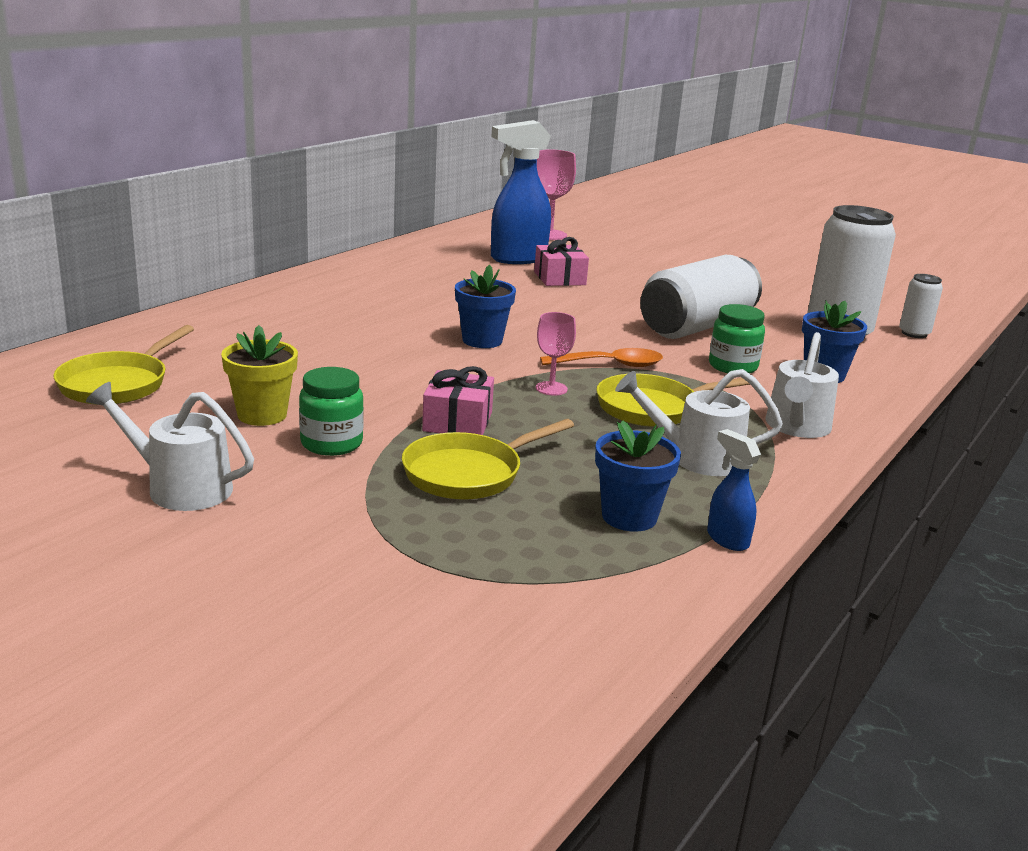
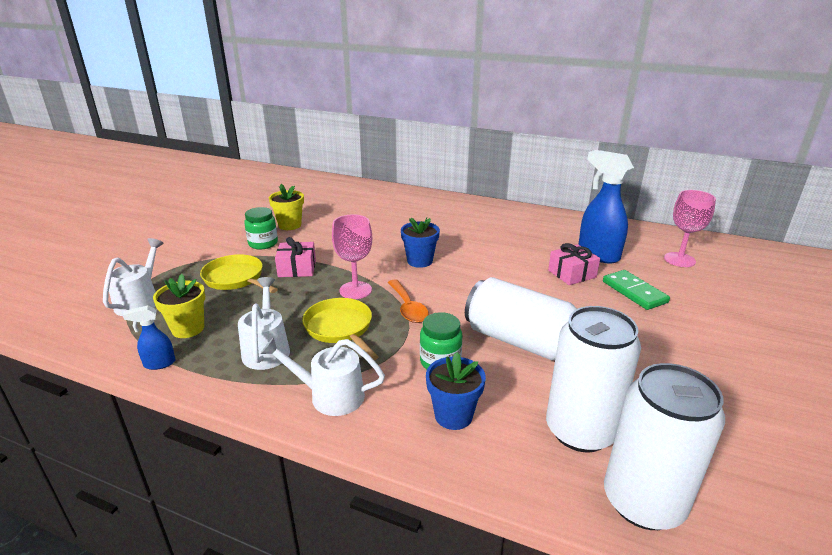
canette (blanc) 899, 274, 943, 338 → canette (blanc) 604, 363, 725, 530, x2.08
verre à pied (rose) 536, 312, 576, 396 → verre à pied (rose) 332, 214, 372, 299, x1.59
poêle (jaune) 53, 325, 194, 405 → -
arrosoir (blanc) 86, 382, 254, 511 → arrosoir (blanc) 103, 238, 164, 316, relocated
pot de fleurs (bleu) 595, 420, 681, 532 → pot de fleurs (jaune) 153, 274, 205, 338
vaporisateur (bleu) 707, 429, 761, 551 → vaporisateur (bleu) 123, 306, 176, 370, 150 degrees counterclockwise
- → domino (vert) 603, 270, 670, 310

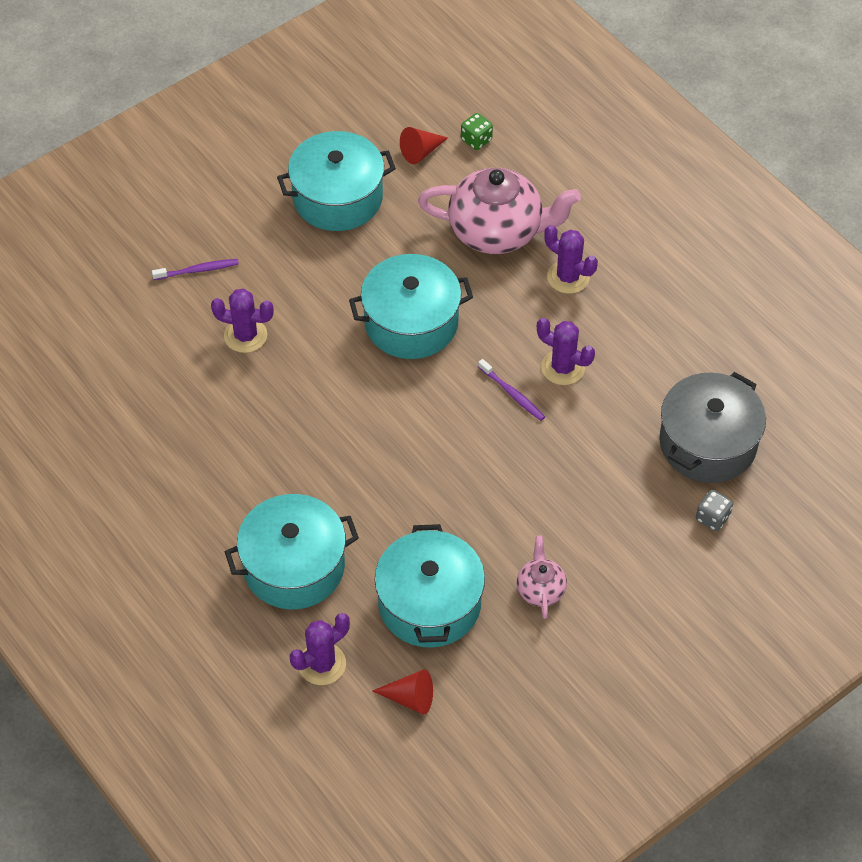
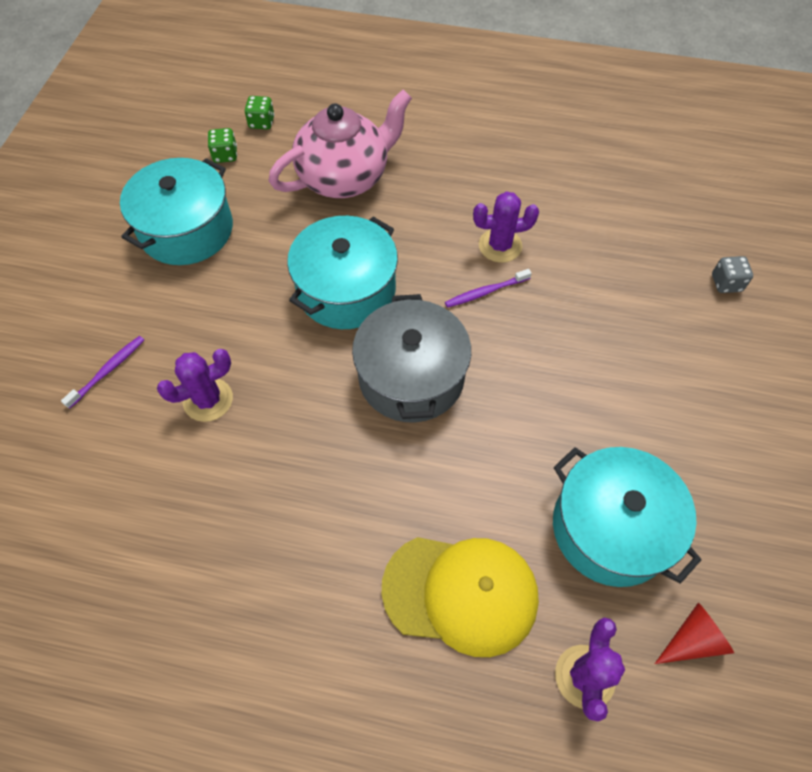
cône (rouge) 400, 127, 448, 164 → dé (vert) 208, 128, 237, 163
cactus (violet) 545, 225, 598, 294 → -
brosse à dents (violet) 478, 359, 545, 421 → brosse à dents (violet) 445, 269, 532, 308, 150 degrees clockwise
marmite (gris) 659, 372, 766, 483 → marmite (gris) 352, 294, 471, 423, relocated
marmite (turquoise) 225, 494, 359, 609 → casquette (jaune) 382, 537, 539, 657
théière (rose) 517, 536, 567, 619 → -

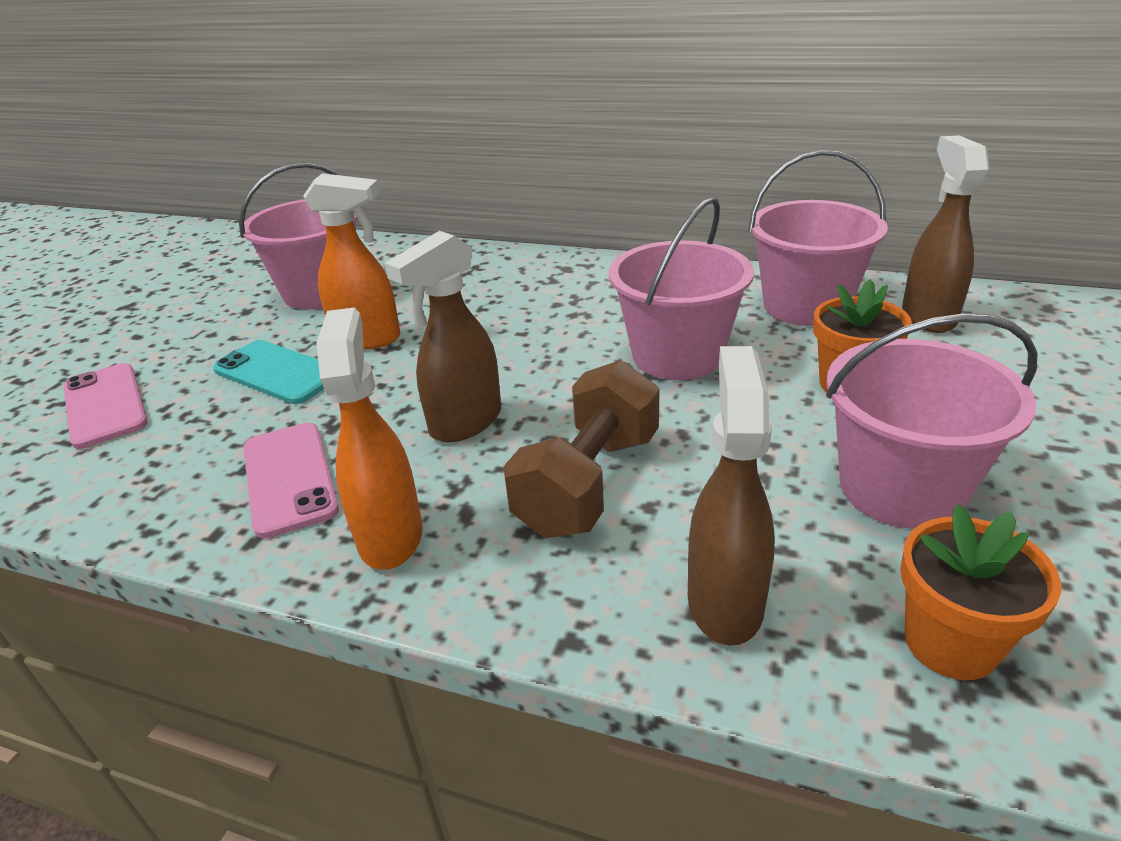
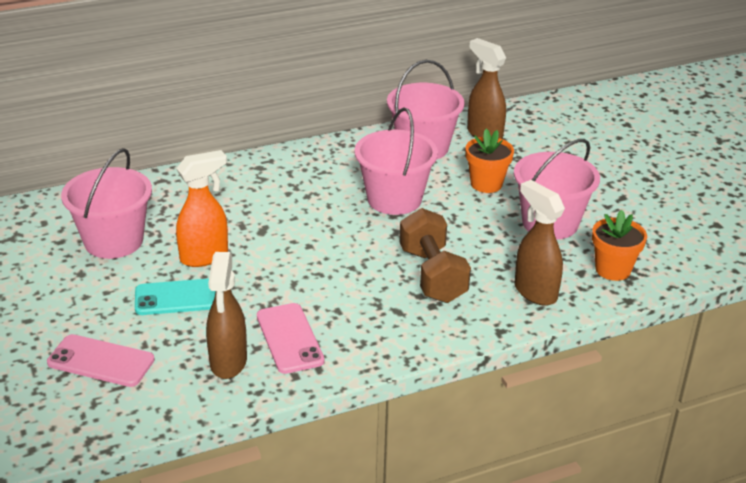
vaporisateur (marron) 385, 231, 501, 442 → vaporisateur (marron) 206, 252, 247, 379, relocated
vaporisateur (orange) 316, 307, 423, 570 → -
téléphone (rose) 243, 423, 339, 538 → téléphone (rose) 257, 303, 324, 374, 45 degrees clockwise

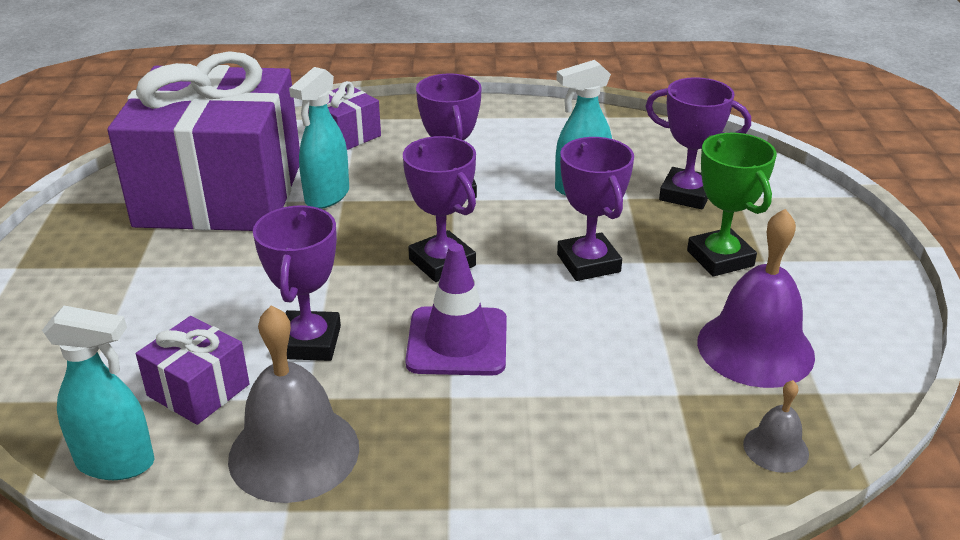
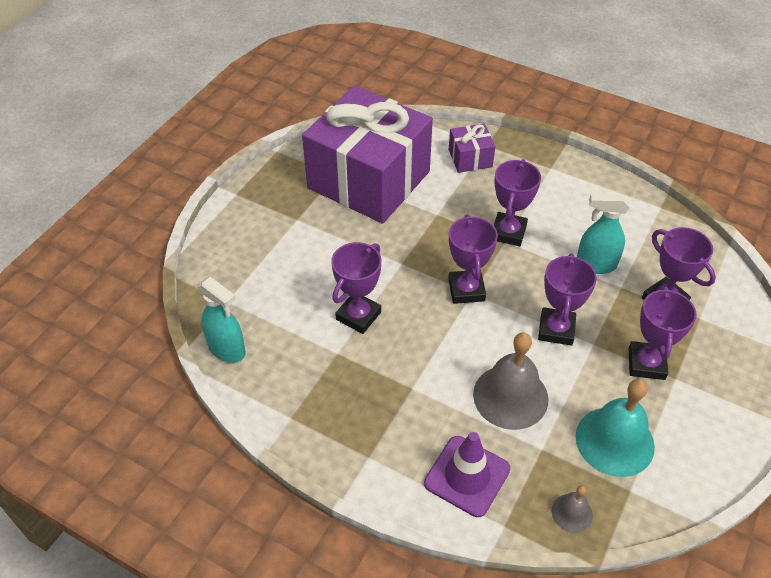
vaporisateur (turquoise) 289, 67, 349, 209 → -
trophée (vert) 687, 133, 777, 276 → trophée (violet) 629, 286, 697, 380
cloche (violet) 697, 209, 815, 388 → cloche (turquoise) 576, 379, 655, 477
cône de chantier (violet) 405, 243, 507, 376 → cône de chantier (violet) 424, 432, 510, 517, relocated
cloche (gris) 228, 305, 359, 503 → cloche (gris) 473, 332, 548, 430, relocated
cadeau (violet) 136, 316, 250, 425 → -

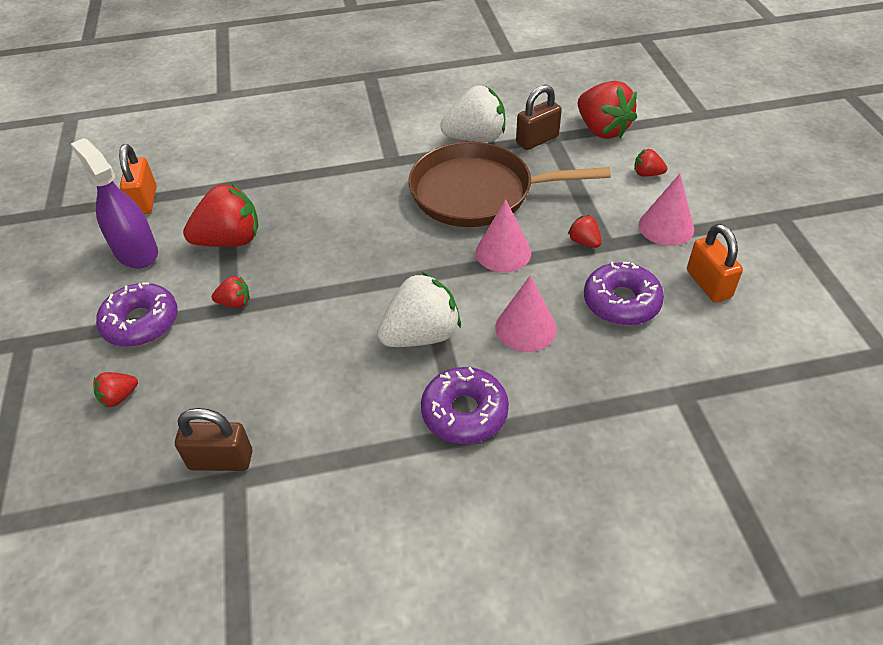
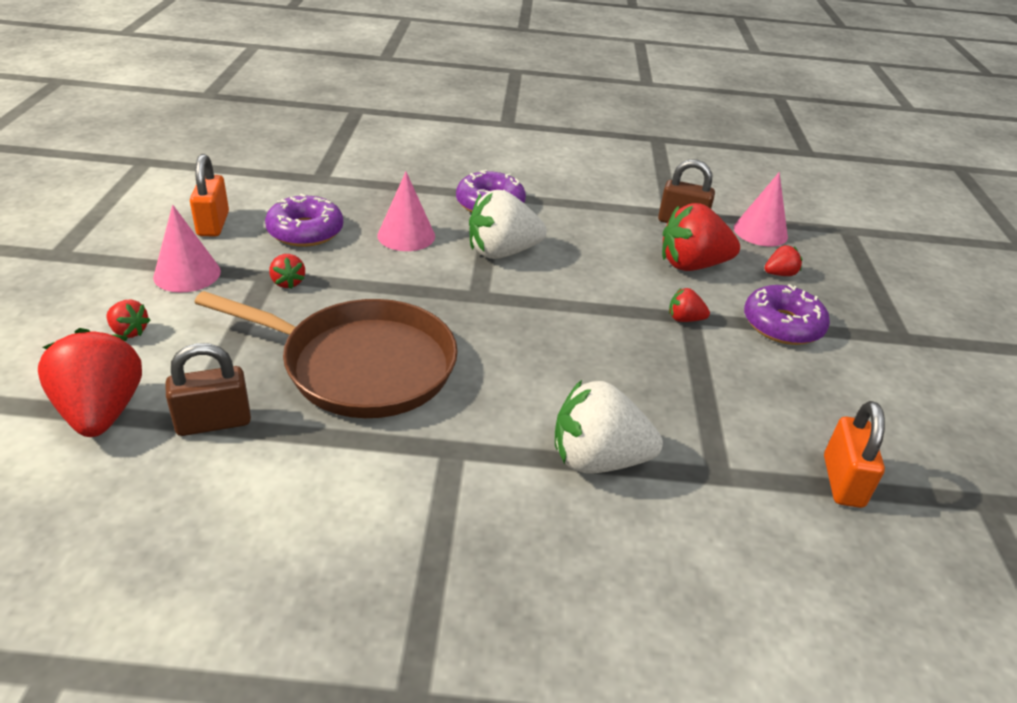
fraise (blanc) 441, 86, 505, 142 → fraise (blanc) 555, 380, 663, 474, relocated
vaporisateur (violet) 71, 138, 158, 269 → -
fraise (rouge) 183, 183, 258, 247 → fraise (rouge) 662, 203, 740, 271, relocated
cône (rose) 476, 199, 531, 272 → cône (rose) 734, 172, 788, 247, relocated

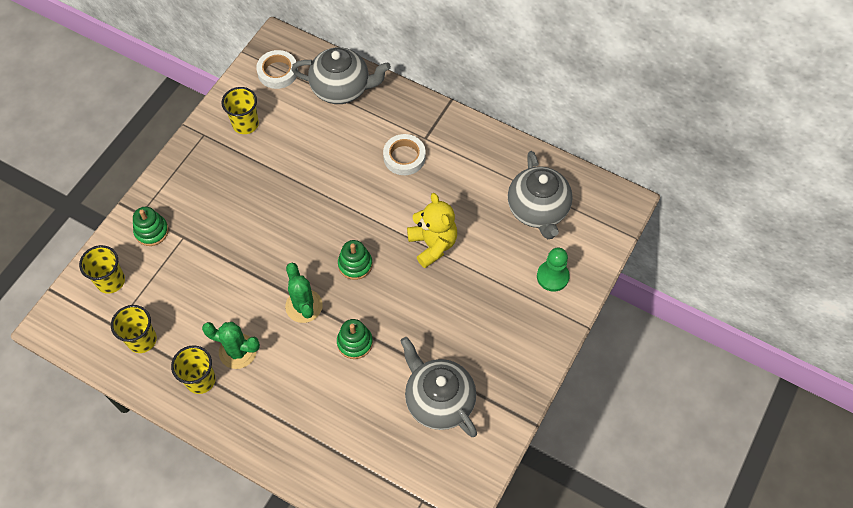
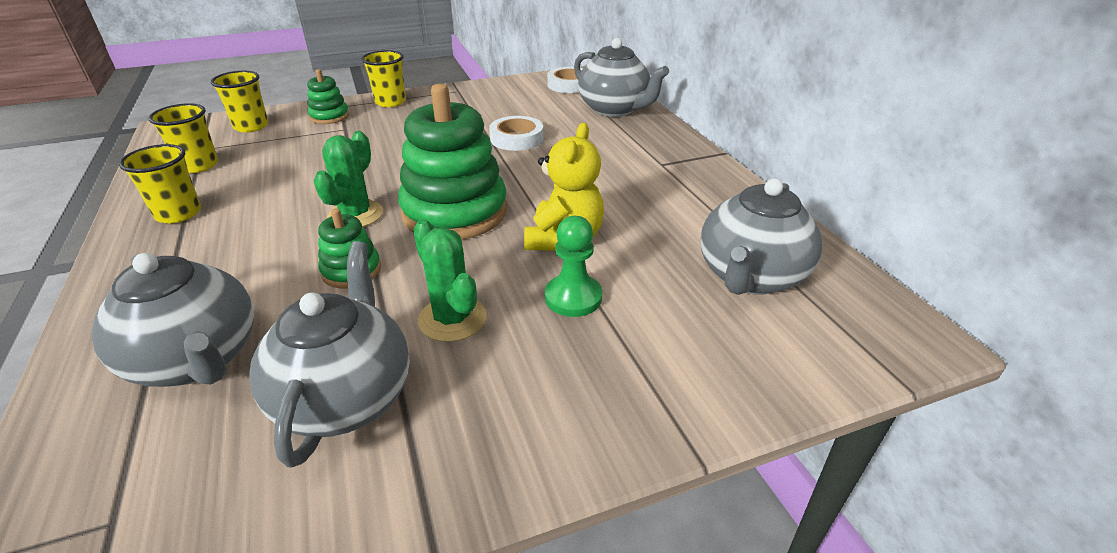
gobelet (jaune) 222, 87, 259, 134 → gobelet (jaune) 361, 50, 406, 107, relocated
ruban adhésif (blanc) 383, 134, 426, 175 → ruban adhésif (blanc) 489, 116, 543, 151, relocated
jouet à empiler (vert) 338, 240, 372, 280 → jouet à empiler (vert) 398, 84, 507, 240, x2.08
pion (vert) 537, 247, 570, 292 → pion (vert) 545, 216, 602, 317, relocated
cactus (vert) 202, 322, 260, 369 → cactus (vert) 413, 219, 487, 342, relocated
- → théière (gris) 91, 253, 254, 387

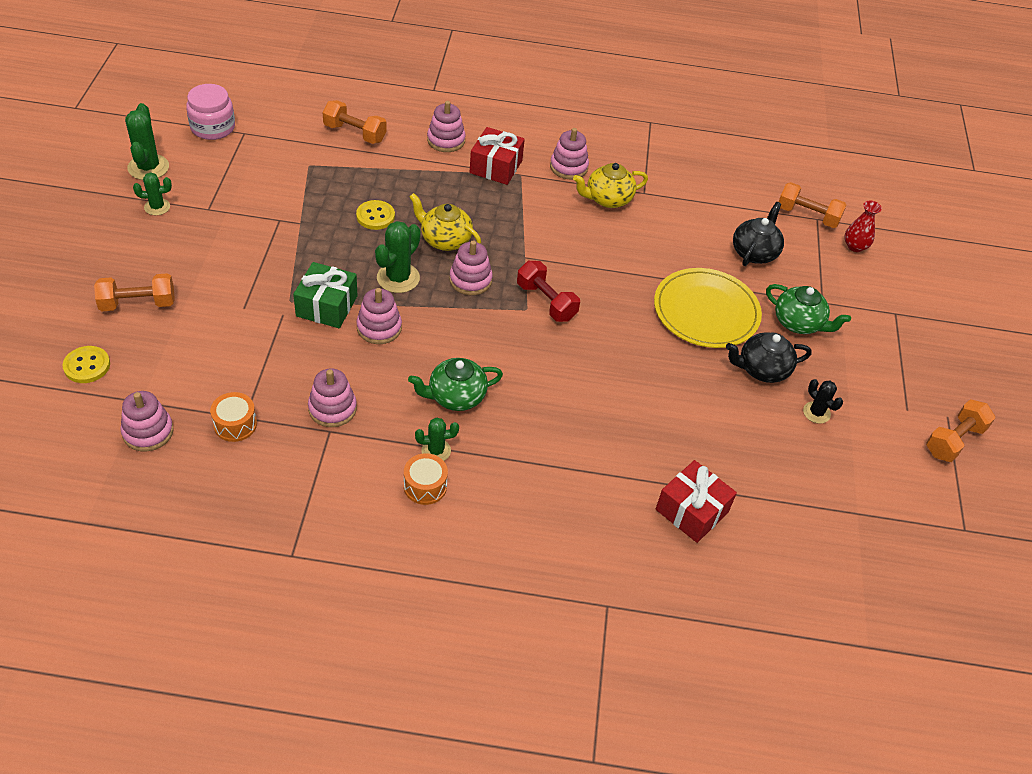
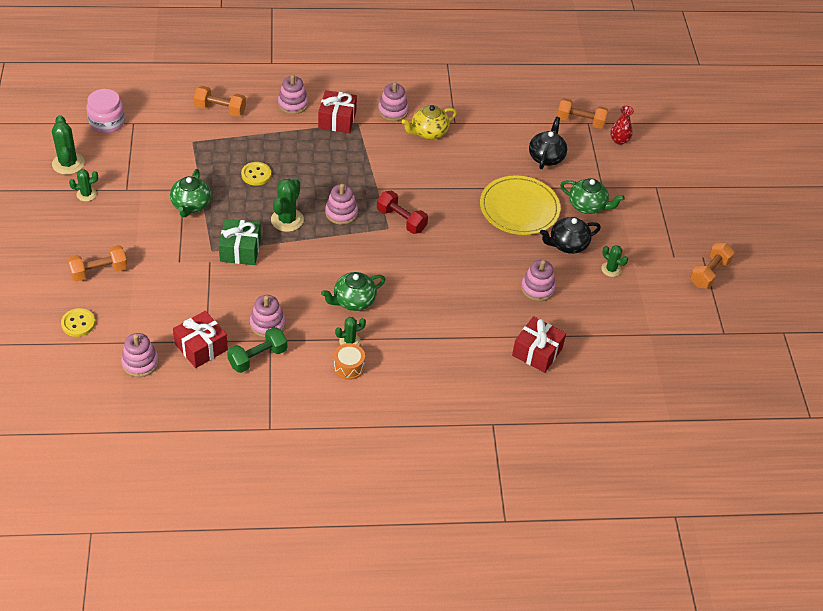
théière (jaune) 410, 193, 481, 251 → -
jouet à empiler (rose) 356, 288, 402, 344 → jouet à empiler (rose) 521, 260, 556, 301, relocated
cactus (noir) 803, 379, 843, 424 → cactus (vert) 601, 245, 628, 277
tambour (orange) 210, 392, 257, 442 → cadeau (rouge) 173, 311, 228, 368
- → théière (vert) 170, 169, 211, 217
- → haltère (vert) 227, 327, 287, 373

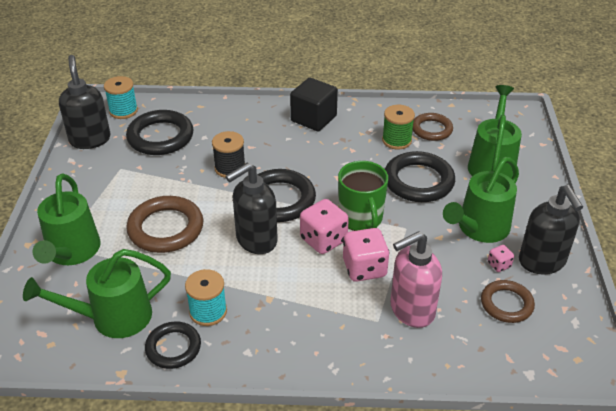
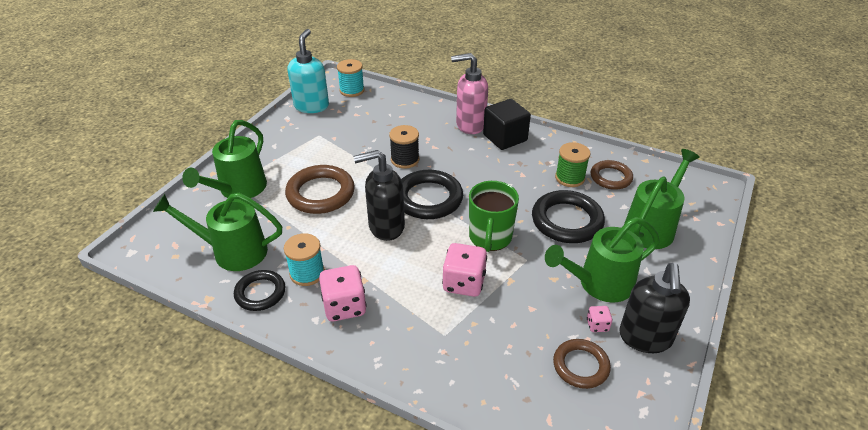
distributeur de savon (noir) 59, 55, 110, 149 → distributeur de savon (turquoise) 287, 29, 329, 113
anneau (noir) 126, 110, 193, 155 → -
dé (rose) 300, 199, 349, 254 → dé (rose) 319, 265, 367, 321, relocated
distributeur de savon (rose) 390, 231, 442, 328 → distributeur de savon (rose) 451, 53, 488, 134, relocated

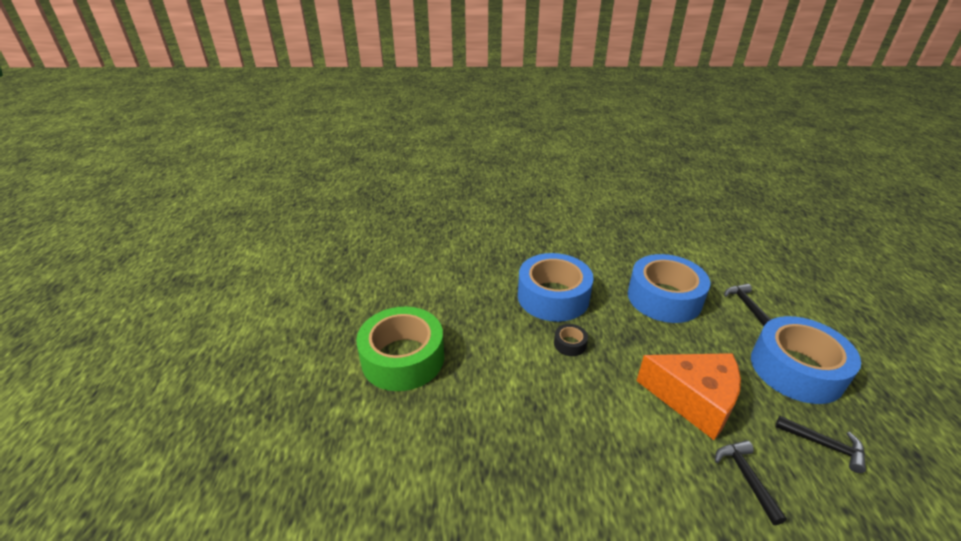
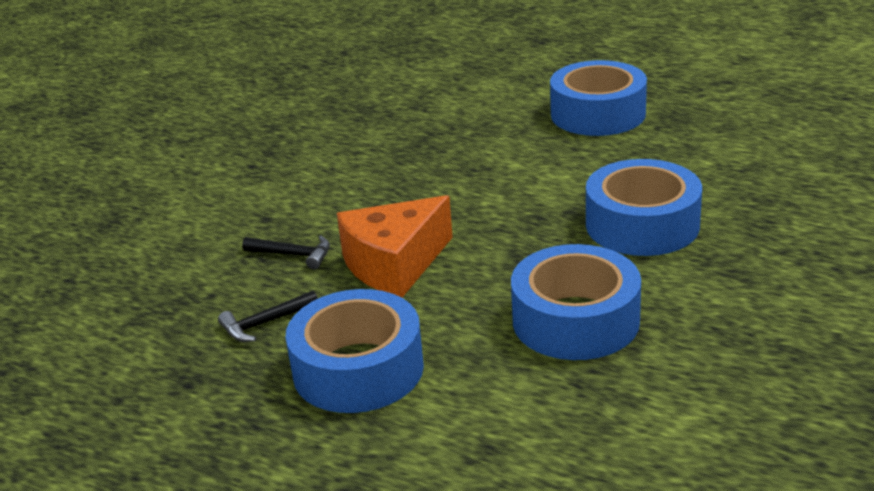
marteau (noir) 724, 284, 772, 326 → -
ruban adhésif (vert) 356, 307, 444, 391 → ruban adhésif (bleu) 550, 60, 647, 136
ruban adhésif (noir) 554, 324, 588, 356 → -

